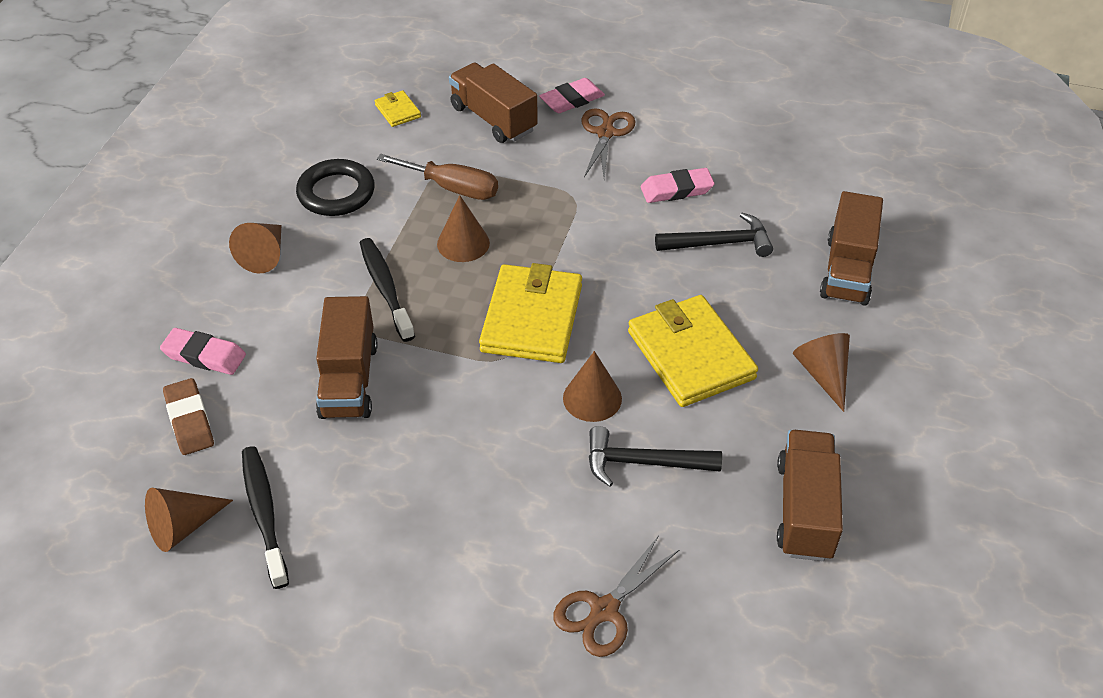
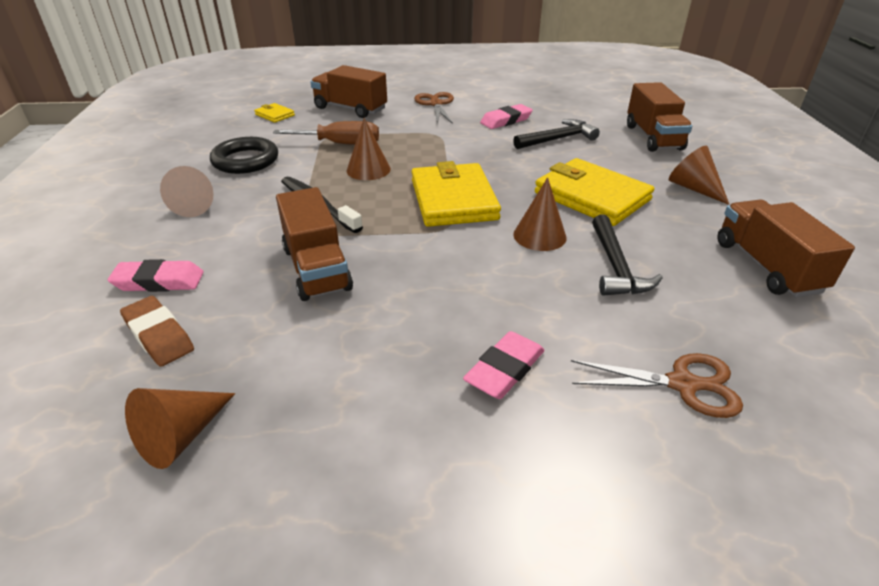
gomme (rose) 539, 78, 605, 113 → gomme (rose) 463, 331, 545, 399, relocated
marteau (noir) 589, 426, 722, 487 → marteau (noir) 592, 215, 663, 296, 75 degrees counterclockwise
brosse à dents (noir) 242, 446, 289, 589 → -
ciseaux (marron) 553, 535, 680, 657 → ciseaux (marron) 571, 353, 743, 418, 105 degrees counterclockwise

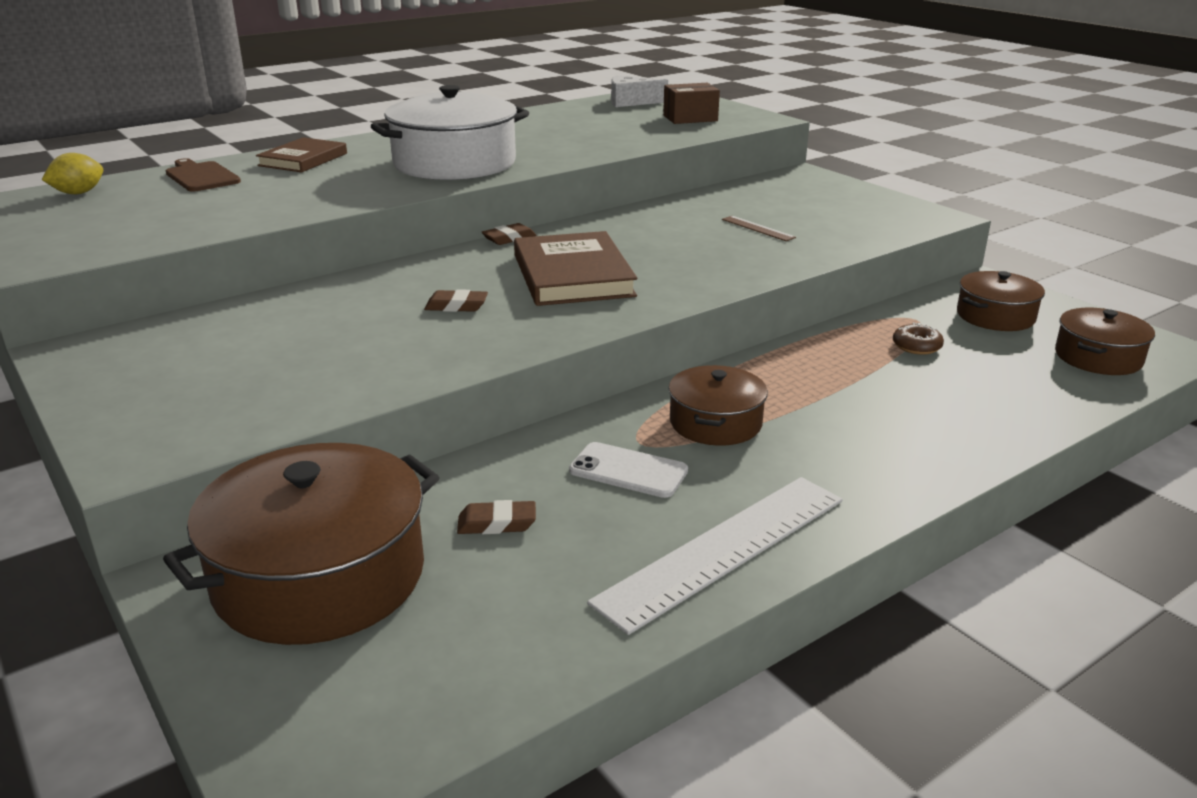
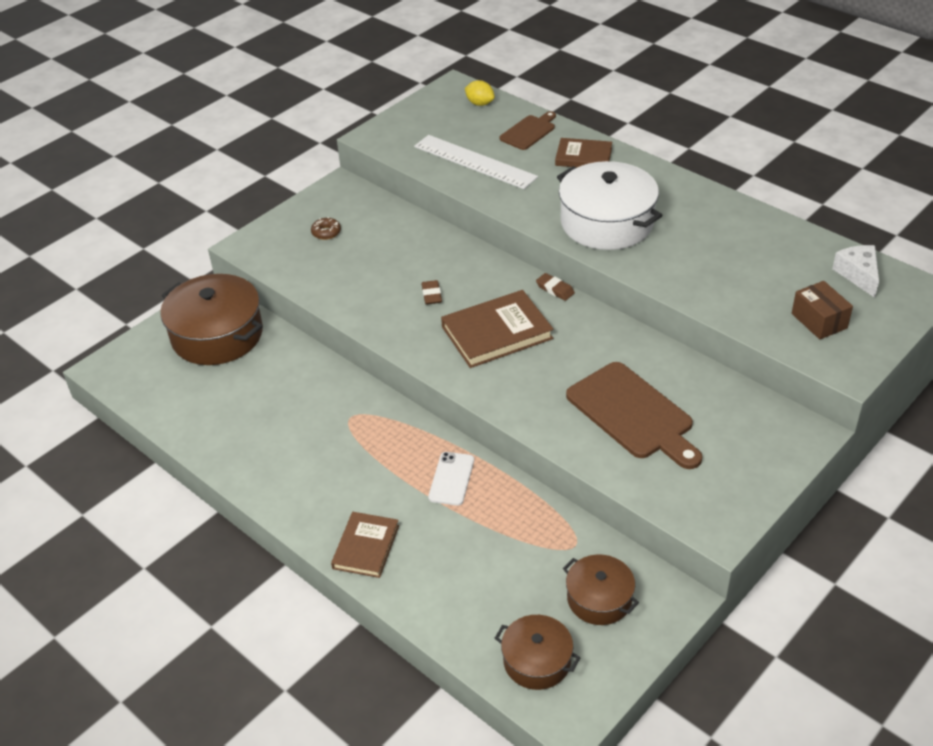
règle (marron) 722, 216, 796, 241 → planche à découper (marron) 566, 362, 702, 469
beignet (marron) 893, 322, 944, 355 → beignet (marron) 311, 217, 341, 240, relocated
marmite (marron) 669, 365, 768, 446 → -
téléphone (blanc) 569, 442, 688, 498 → téléphone (blanc) 428, 452, 474, 506, relocated
règle (blanc) 587, 477, 843, 635 → règle (blanc) 414, 135, 538, 189, relocated
gomme (marron) 457, 500, 536, 534 → -
- → livre (marron) 331, 512, 399, 578

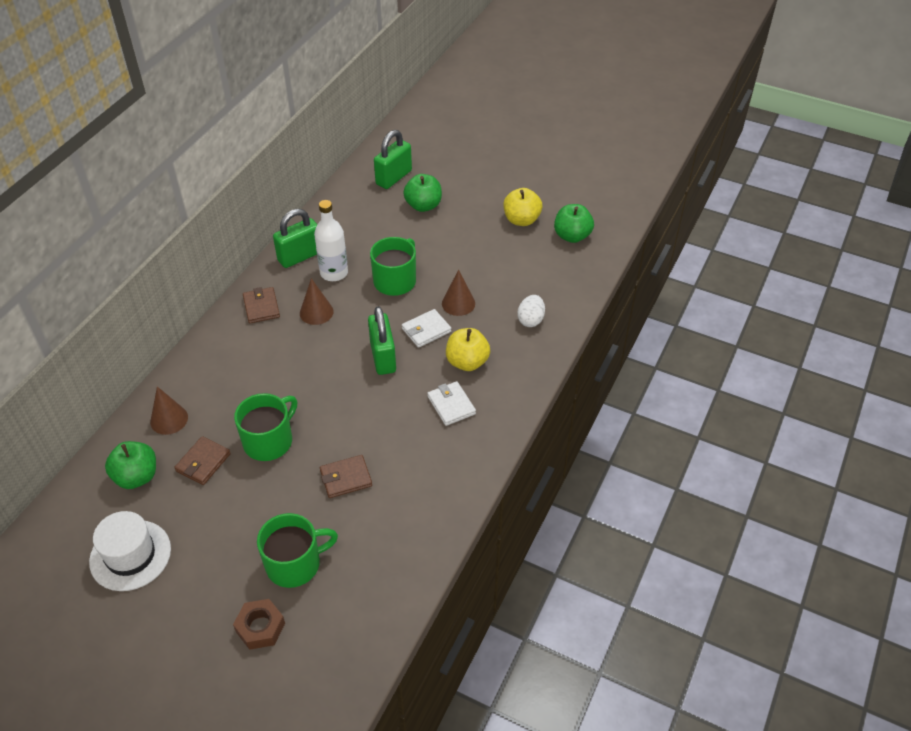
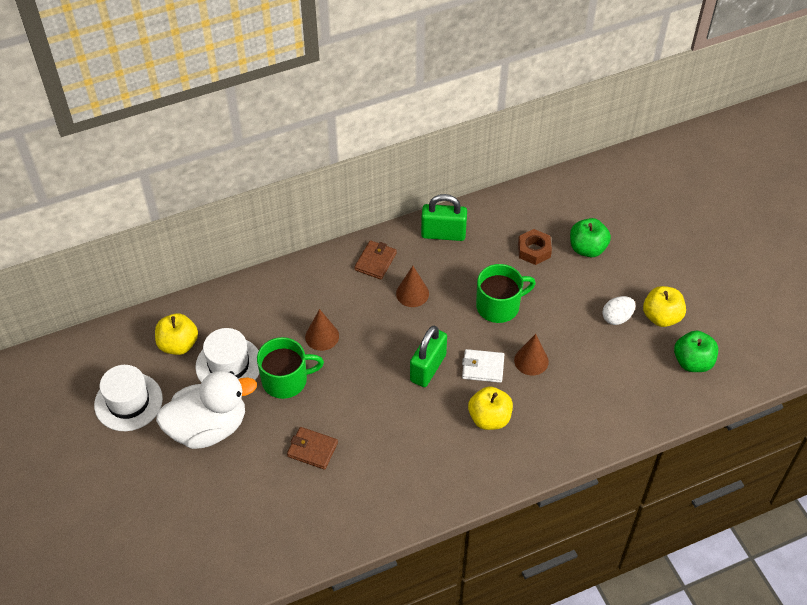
cadenas (vert) 374, 130, 412, 189 → -
bouteille (blanc) 314, 200, 348, 281 → -
œuf (blanc) 517, 295, 545, 327 → œuf (blanc) 602, 296, 635, 325, relocated
portefeuille (blanc) 427, 381, 476, 426 → -
cône (marron) 150, 387, 188, 435 → cône (marron) 305, 309, 339, 351, relocated
portefeuille (marron) 174, 436, 231, 485 → chapeau (blanc) 195, 328, 260, 383
pomme (vert) 105, 441, 156, 489 → pomme (jaune) 155, 313, 198, 355
tasse (vert) 257, 513, 338, 588 → -
écrou (marron) 233, 599, 285, 650 → écrou (marron) 518, 229, 552, 265, relocated
- → canard (blanc) 156, 371, 257, 449

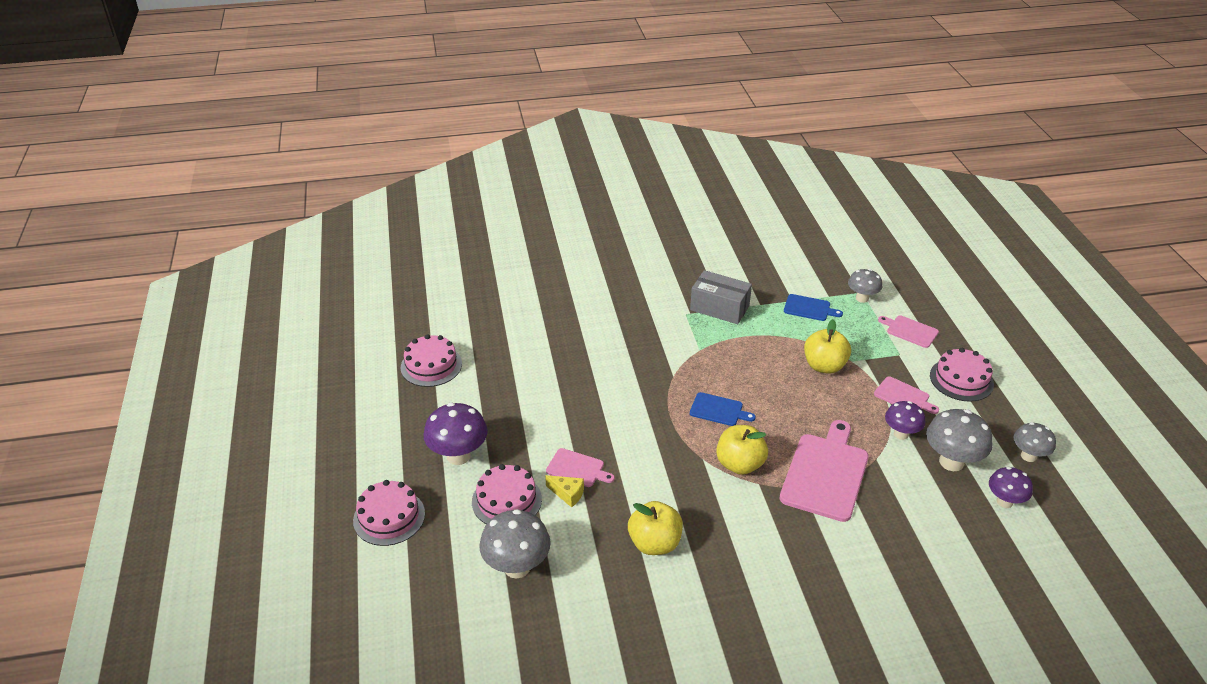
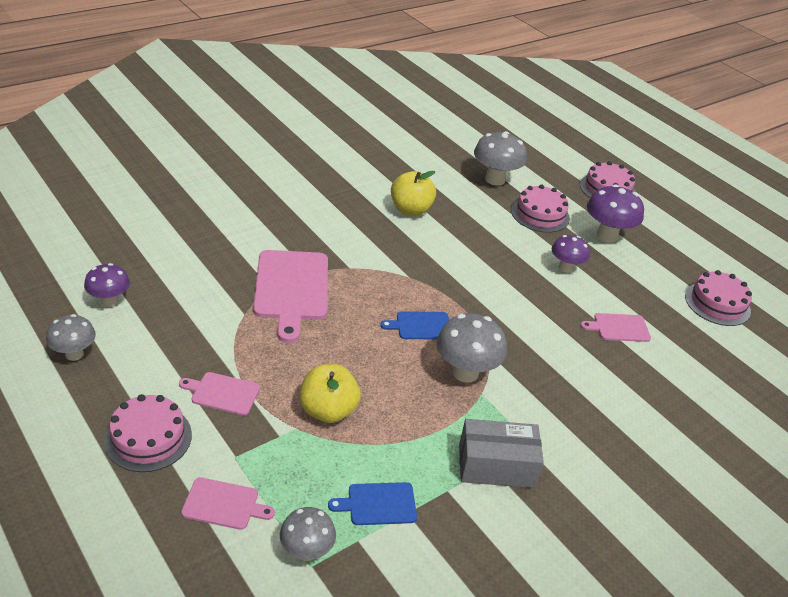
champignon (violet) 885, 401, 925, 440 → champignon (violet) 552, 235, 590, 273, relocated
champignon (gris) 926, 409, 993, 471 → champignon (gris) 436, 313, 507, 383, relocated
pomme (jaune) 716, 425, 768, 475 → -
planche à découper (rose) 546, 448, 615, 487 → planche à découper (rose) 581, 313, 651, 342, relocated
fromage (jaune) 545, 475, 584, 507 → -

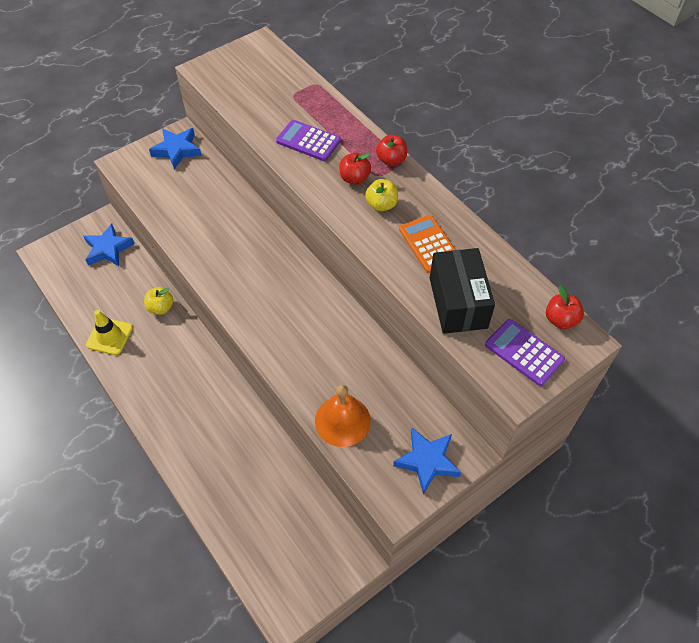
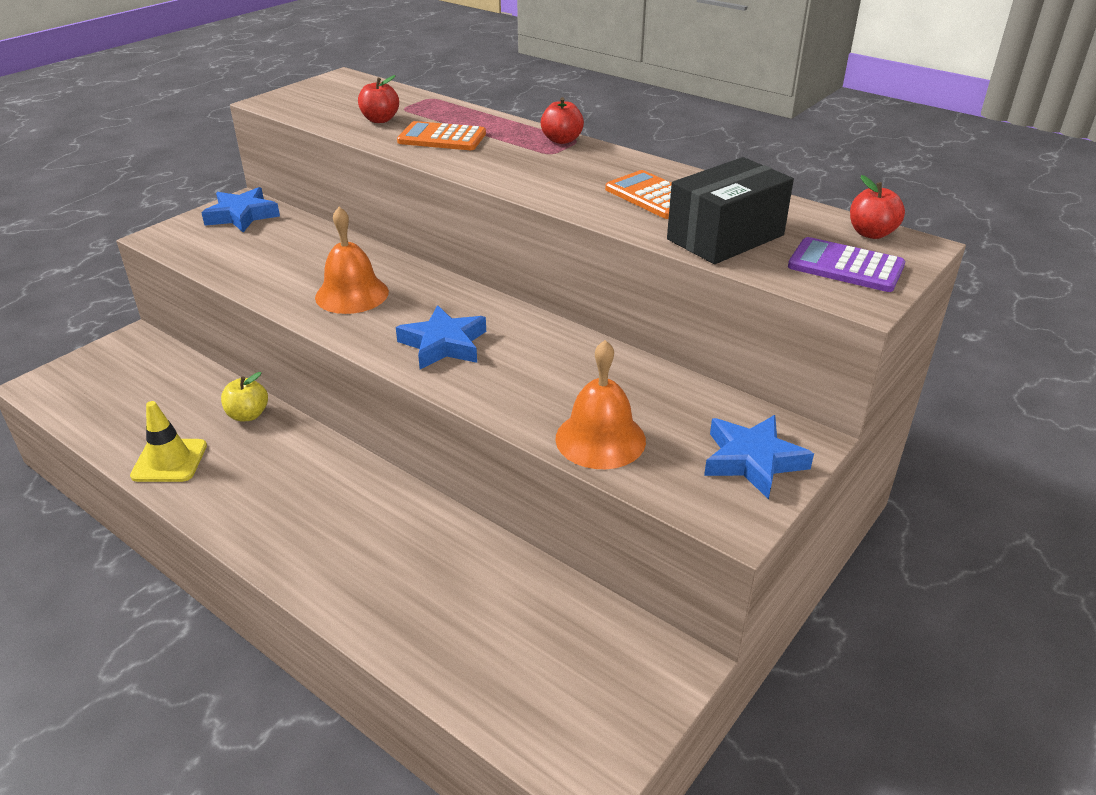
calculatrice (violet) 276, 120, 341, 161 → calculatrice (orange) 397, 121, 486, 150
pomme (rouge) 339, 153, 371, 184 → pomme (rouge) 358, 75, 399, 123, relocated
pomme (jaune) 365, 179, 398, 211 → -
étoile (bleu) 83, 223, 135, 266 → étoile (bleu) 396, 305, 486, 369, relocated
boîte (noir) 430, 248, 495, 334 → boîte (noir) 667, 157, 794, 264, 75 degrees clockwise
- → cloche (orange) 315, 207, 389, 314

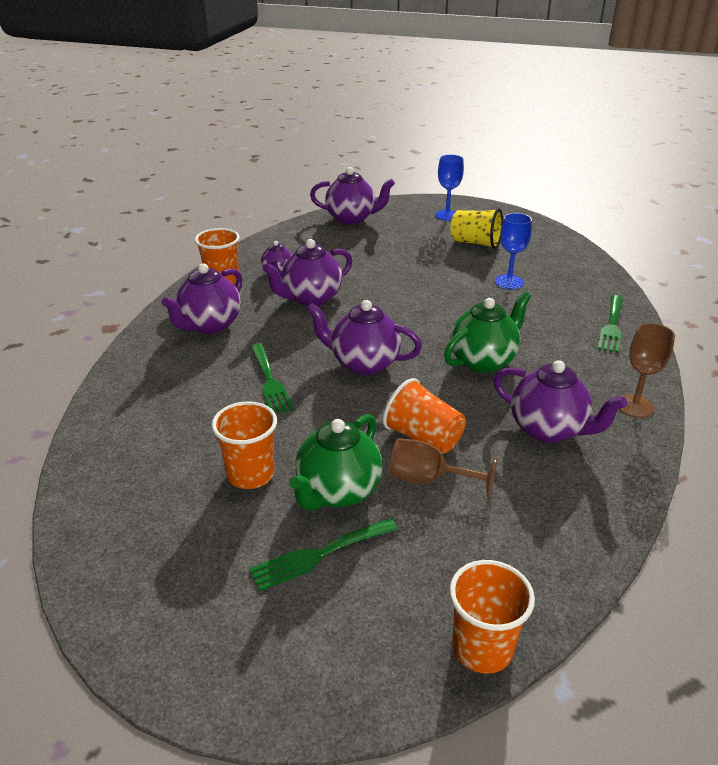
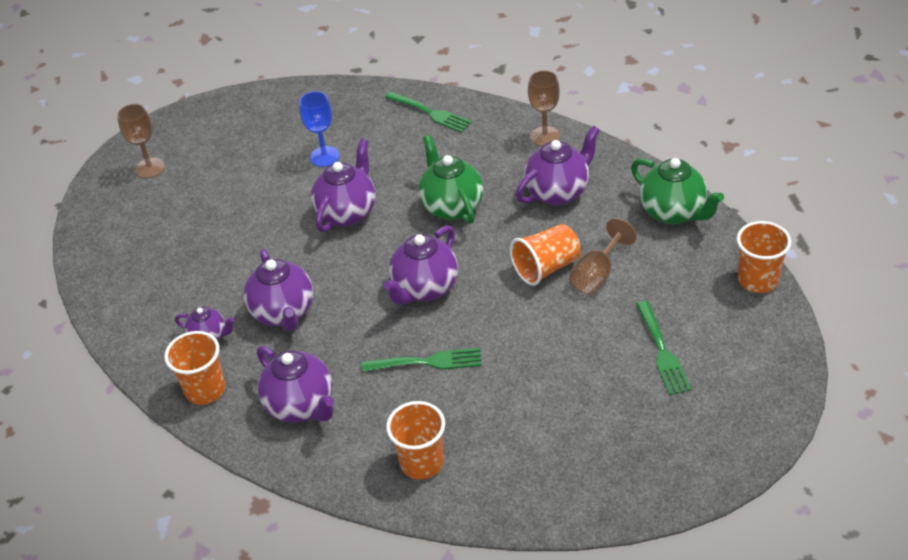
verre à pied (bleu) 435, 155, 464, 221 → verre à pied (marron) 117, 104, 165, 178
théière (violet) 310, 167, 395, 225 → théière (violet) 311, 139, 376, 232, relocated
gobelet (jaune) 450, 208, 503, 249 → -
gobelet (orange) 212, 401, 277, 489 → gobelet (orange) 386, 401, 445, 480, relocated
théière (vert) 289, 414, 382, 511 → théière (vert) 631, 158, 724, 225, relocated

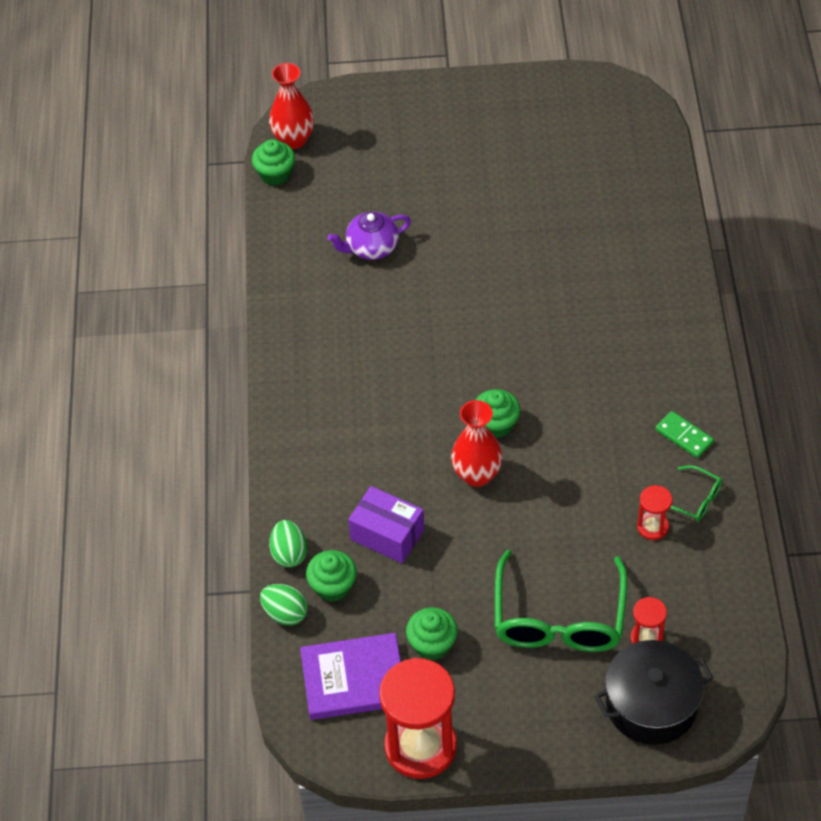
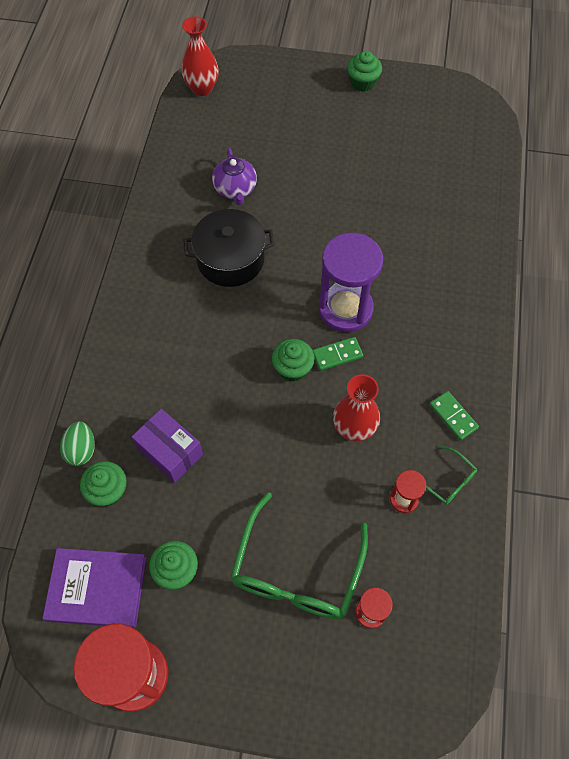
muffin (vert) 252, 139, 295, 186 → muffin (vert) 347, 51, 382, 92, relocated
théière (violet) 327, 212, 411, 260 → théière (violet) 212, 148, 257, 205, 90 degrees counterclockwise
vase (rouge) 451, 400, 503, 487 → vase (rouge) 333, 374, 380, 441, relocated
œuf (vert) 260, 584, 308, 625 → -
marmite (noir) 595, 640, 713, 745 → marmite (noir) 183, 209, 274, 287, relocated
- → sablier (violet) 319, 233, 383, 332
- → domino (vert) 313, 337, 363, 371

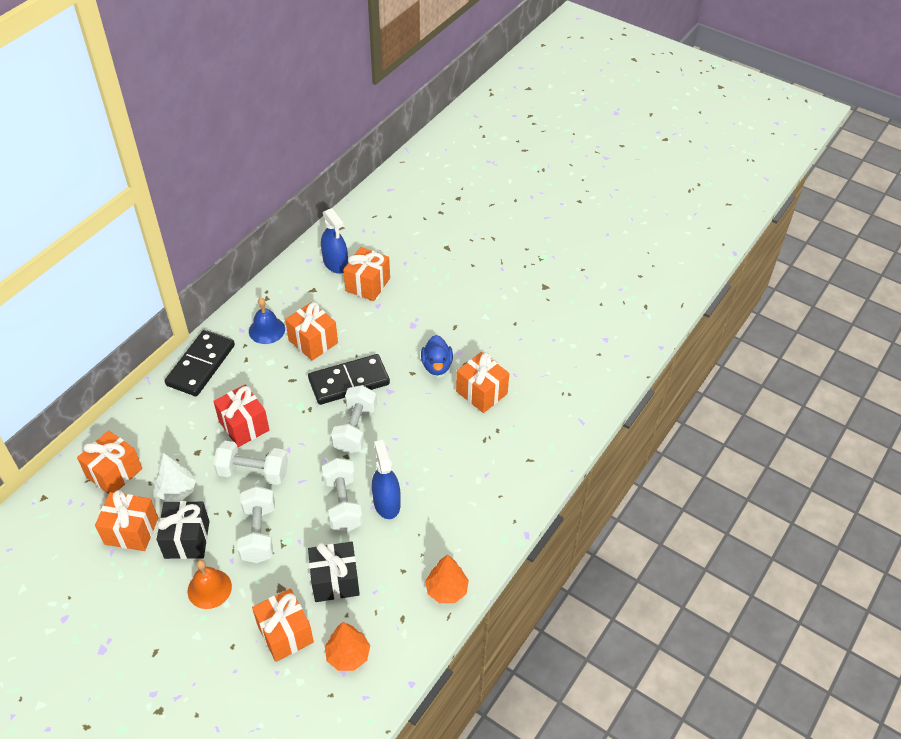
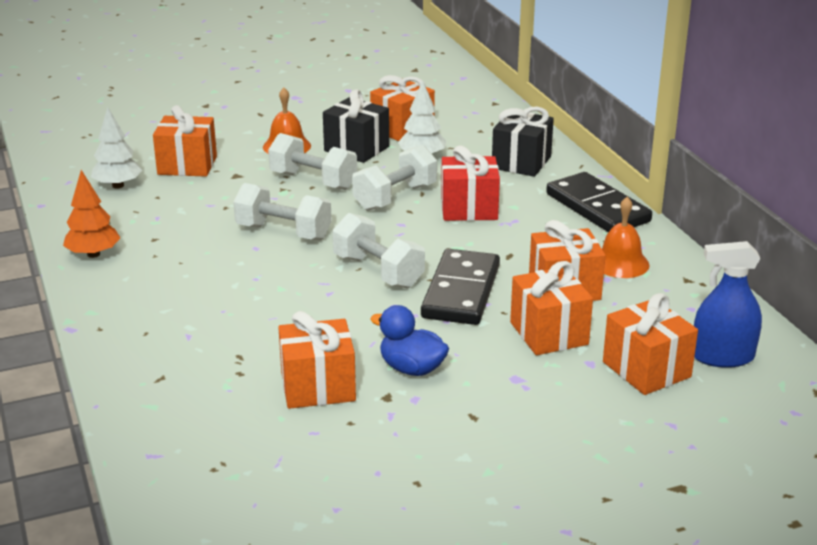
cloche (bleu) 249, 298, 285, 344 → cloche (orange) 602, 197, 650, 278
cadeau (orange) 77, 430, 142, 494 → cadeau (orange) 510, 261, 593, 355, relocated
vaporisateur (bleu) 372, 440, 400, 519 → -
cadeau (noir) 308, 542, 360, 602 → cadeau (noir) 492, 107, 554, 177, relocated
arbre (orange) 325, 622, 370, 671 → arbre (blanc) 91, 107, 143, 189

